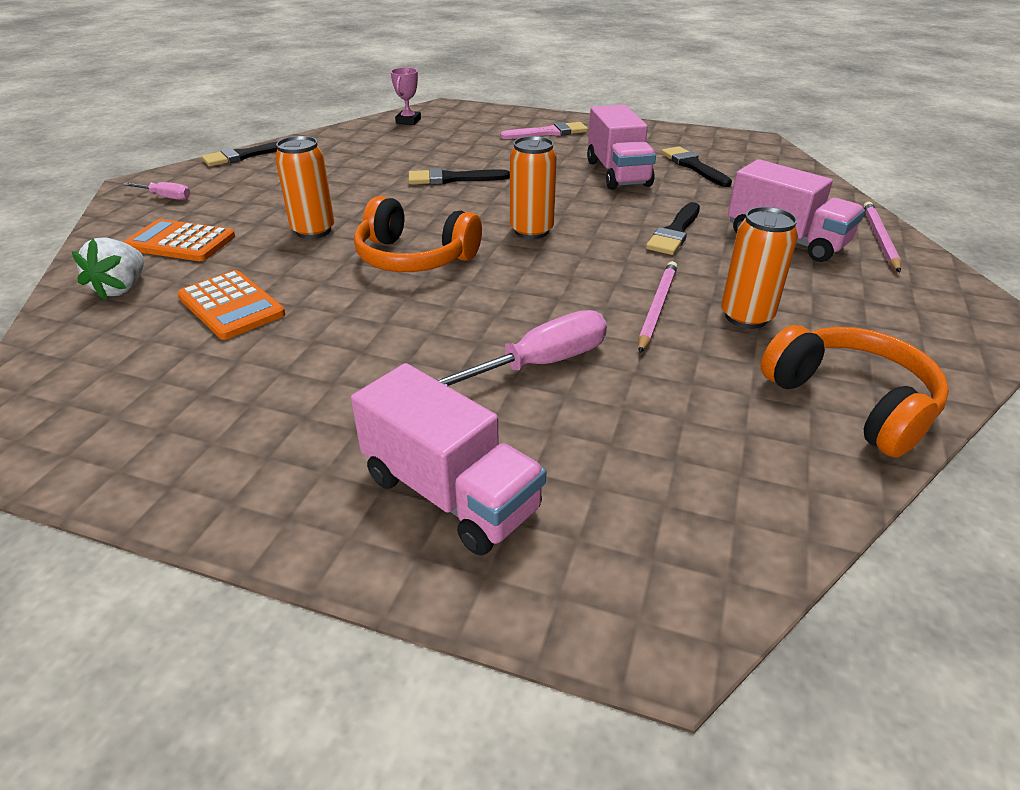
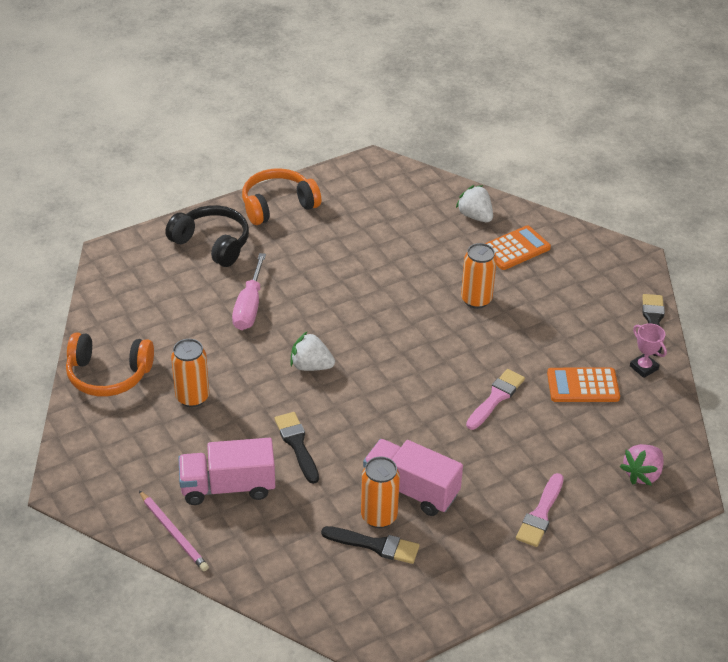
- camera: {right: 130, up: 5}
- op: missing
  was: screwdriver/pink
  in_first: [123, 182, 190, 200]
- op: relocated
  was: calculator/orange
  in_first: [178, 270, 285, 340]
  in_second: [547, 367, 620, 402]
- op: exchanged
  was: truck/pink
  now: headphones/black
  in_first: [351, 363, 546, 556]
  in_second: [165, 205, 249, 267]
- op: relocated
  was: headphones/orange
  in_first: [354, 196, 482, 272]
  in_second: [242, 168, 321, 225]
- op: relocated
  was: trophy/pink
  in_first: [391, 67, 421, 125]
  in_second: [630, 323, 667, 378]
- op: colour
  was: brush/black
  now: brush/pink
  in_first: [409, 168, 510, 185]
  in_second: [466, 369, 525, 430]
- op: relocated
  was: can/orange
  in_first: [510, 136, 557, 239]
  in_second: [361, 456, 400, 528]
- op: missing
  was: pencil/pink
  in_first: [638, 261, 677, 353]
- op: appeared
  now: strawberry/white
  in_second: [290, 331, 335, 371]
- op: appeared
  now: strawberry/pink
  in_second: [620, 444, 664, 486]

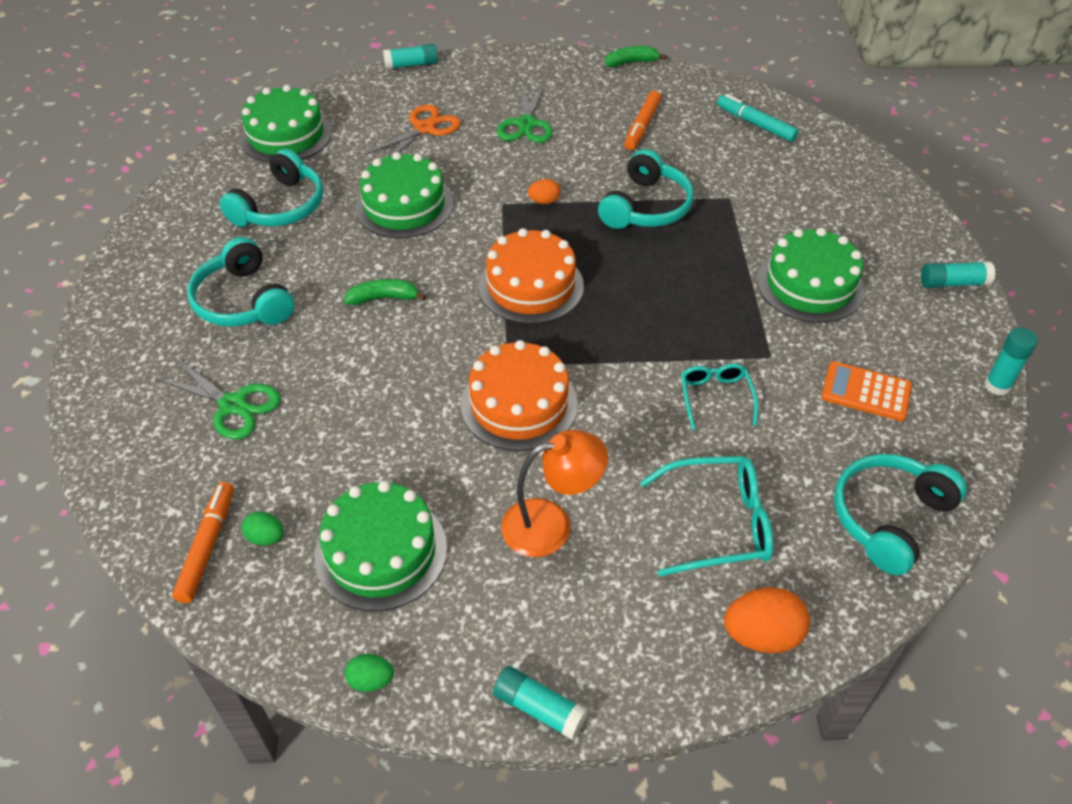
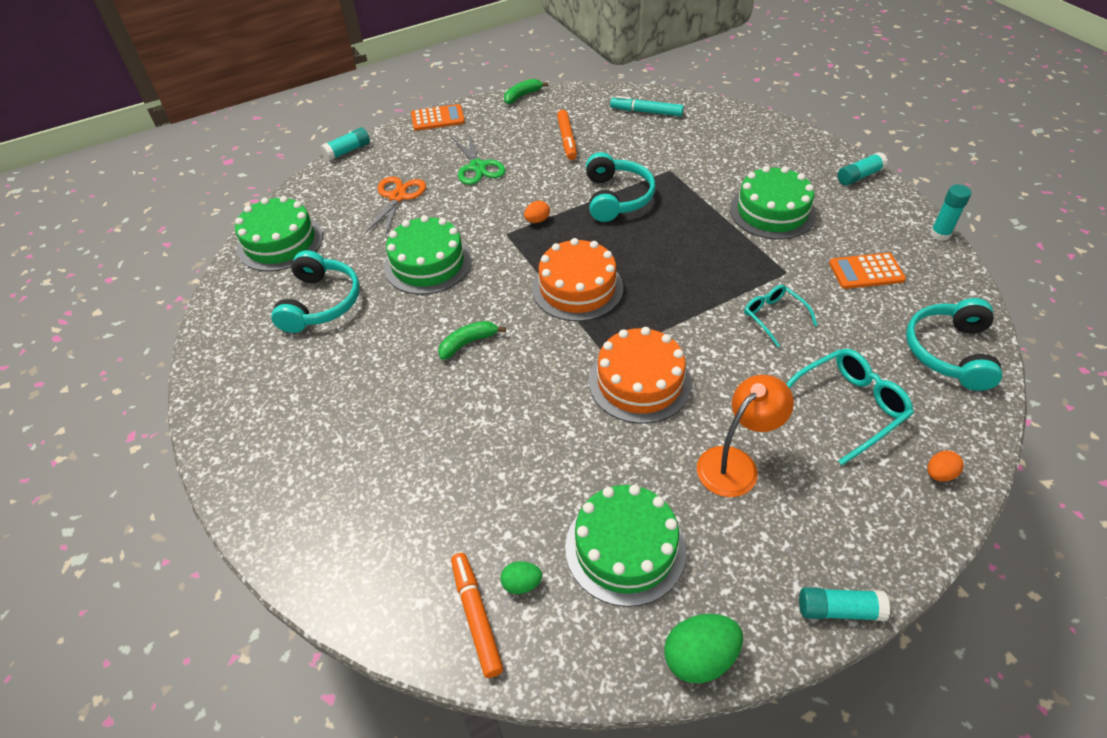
- camera: {right: -25, up: 0}
- op: missing
  was: scissors/green
  in_first: [155, 358, 281, 440]
- op: missing
  was: headphones/turquoise
  in_first: [187, 237, 294, 327]
- op: size
  was: egg/green
  in_first: [345, 654, 394, 692]
  in_second: [664, 614, 743, 683]
  ratio: 1.79
- op: size
  was: egg/orange
  in_first: [724, 587, 810, 653]
  in_second: [927, 450, 964, 482]
  ratio: 0.56
- op: appeared
  now: calculator/orange
  in_second: [411, 104, 465, 131]

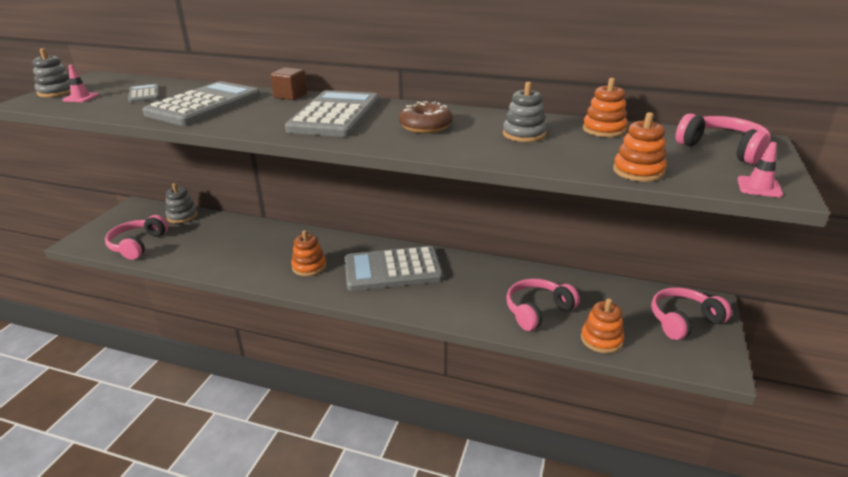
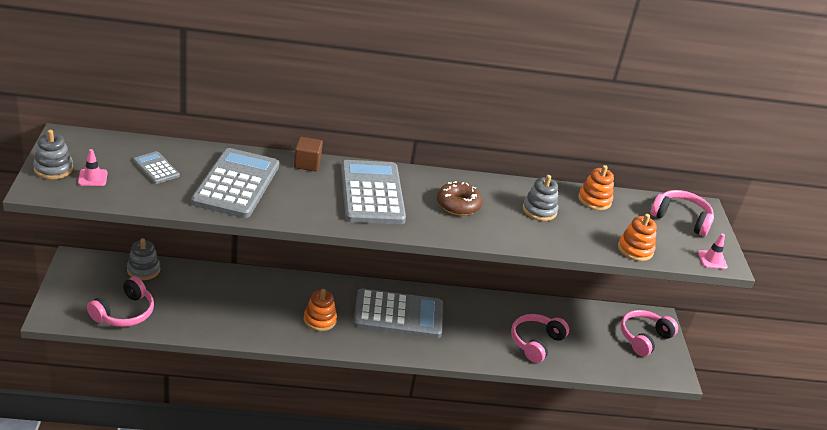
- camera: {right: -25, up: 5}
- op: spun
  was: headphones/pink
  in_first: [105, 215, 168, 260]
  in_second: [87, 277, 154, 327]
  clockwise: -135
- op: spun
  was: calculator/grey
  in_first: [345, 246, 443, 291]
  in_second: [353, 288, 443, 338]
  clockwise: -150
- op: missing
  was: stacking toy/orange
  in_first: [581, 298, 624, 353]

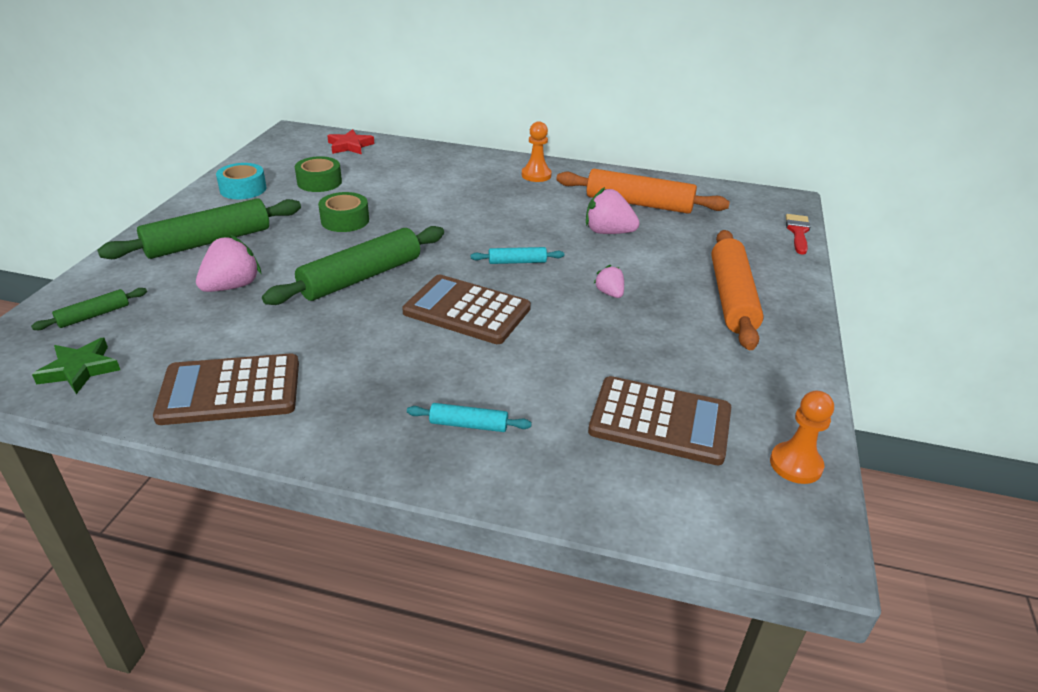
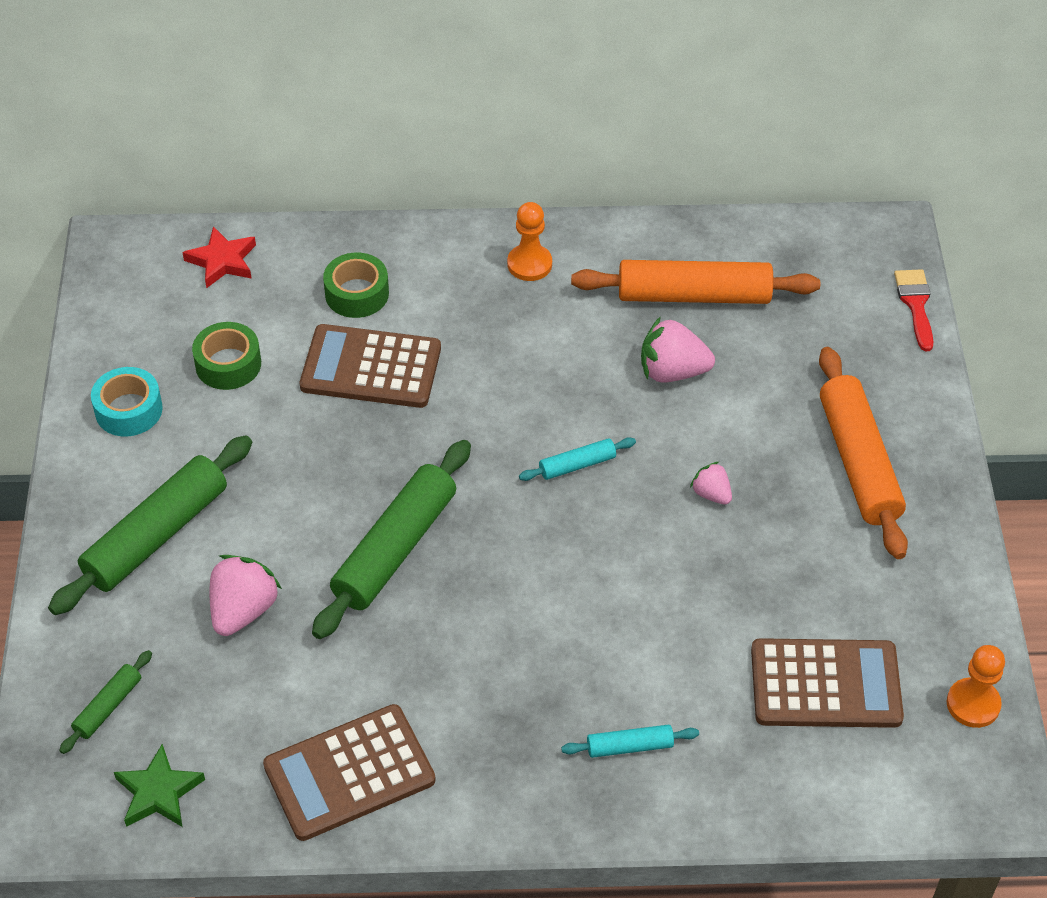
- camera: {right: -15, up: 15}
- op: relocated
  was: tape/green
  in_first: [318, 192, 369, 232]
  in_second: [323, 252, 389, 318]
- op: relocated
  was: calculator/brown
  in_first: [402, 275, 531, 344]
  in_second: [300, 324, 441, 408]

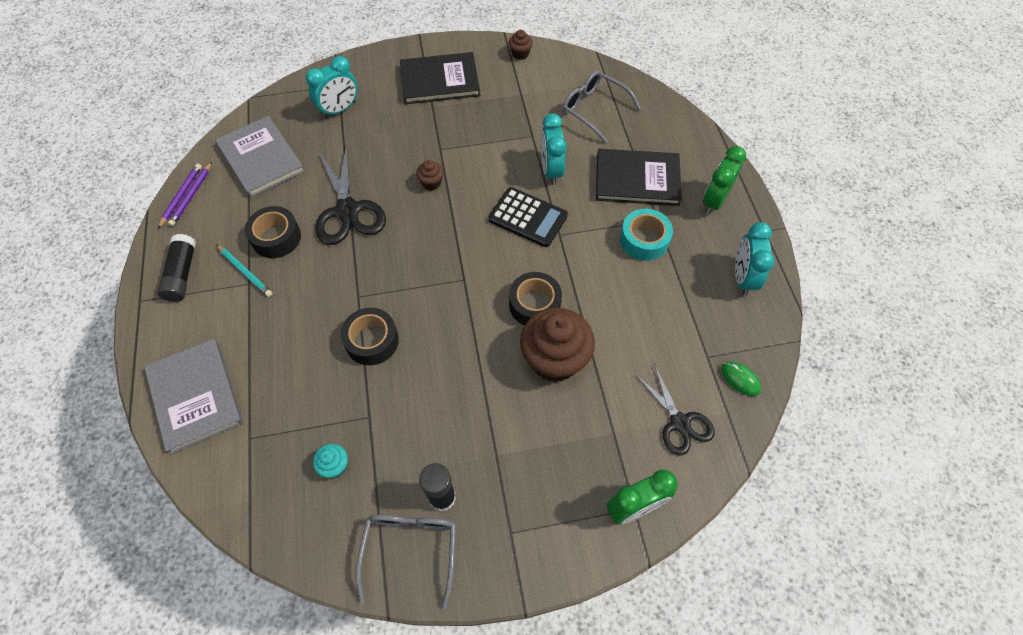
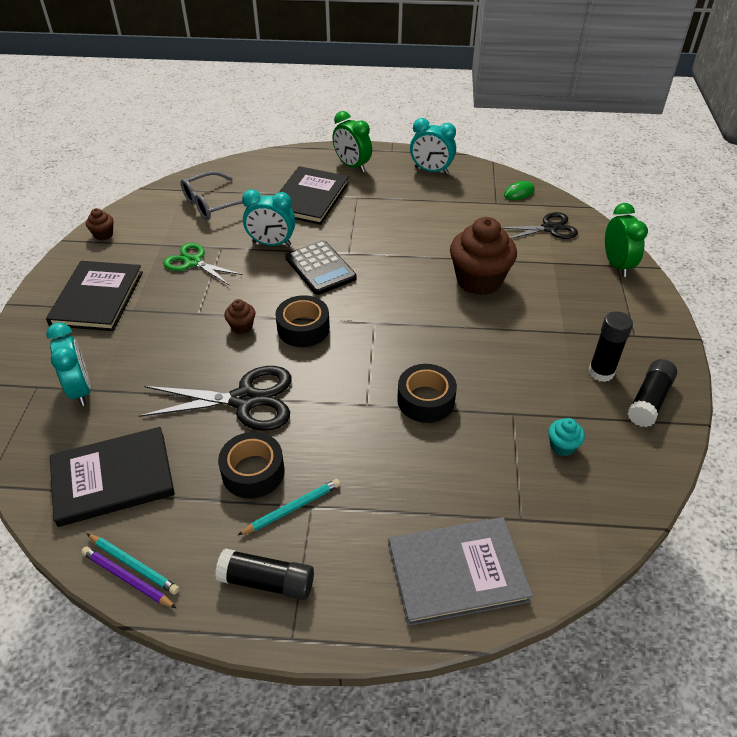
- camera: {right: -75, up: -15}
- op: colour
  was: pencil/purple
  now: pencil/turquoise
  in_first: [168, 162, 212, 226]
  in_second: [87, 534, 179, 595]
- op: colour
  was: book/grey
  now: book/black
  in_first: [215, 116, 305, 198]
  in_second: [50, 427, 175, 527]
- op: exchanged
  was: glasses/grey
  now: glue stick/black
  in_first: [356, 514, 456, 610]
  in_second: [628, 359, 677, 427]
- op: spun
  was: calculator/black
  in_first: [488, 187, 568, 247]
  in_second: [285, 240, 357, 295]
  clockwise: 105
- op: relocated
  was: tape/black
  in_first: [509, 272, 562, 326]
  in_second: [275, 295, 330, 347]
- op: missing
  was: tape/turquoise
  in_first: [620, 209, 673, 261]
- op: appeared
  now: scissors/green
  in_second: [163, 243, 243, 286]

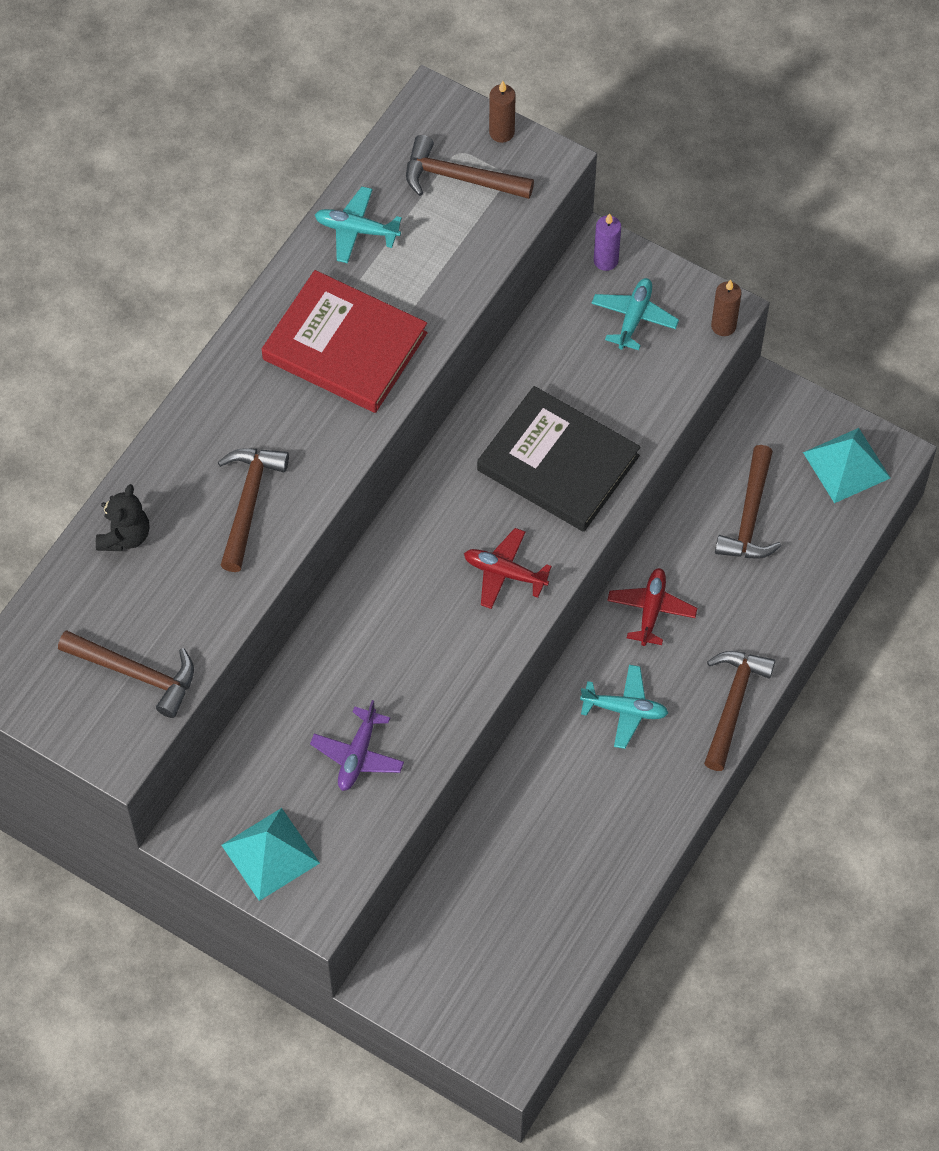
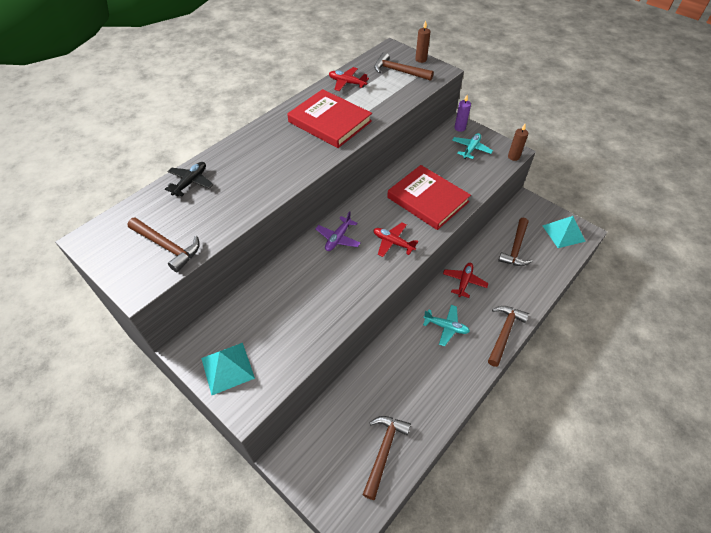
- camera: {right: 10, up: -10}
- op: exchanged
  was: teddy bear/black
  now: plane/black
  in_first: [96, 484, 149, 551]
  in_second: [165, 162, 213, 197]
- op: relocated
  was: hammer/brown
  in_first: [218, 448, 289, 572]
  in_second: [363, 416, 411, 500]
- op: relocated
  was: plane/purple
  in_first: [310, 700, 404, 791]
  in_second: [316, 211, 360, 251]
- op: colour
  was: plane/turquoise
  now: plane/red
  in_first: [315, 187, 402, 263]
  in_second: [329, 67, 369, 91]
- op: colour
  was: book/black
  now: book/red
  in_first: [477, 386, 641, 532]
  in_second: [387, 165, 471, 230]

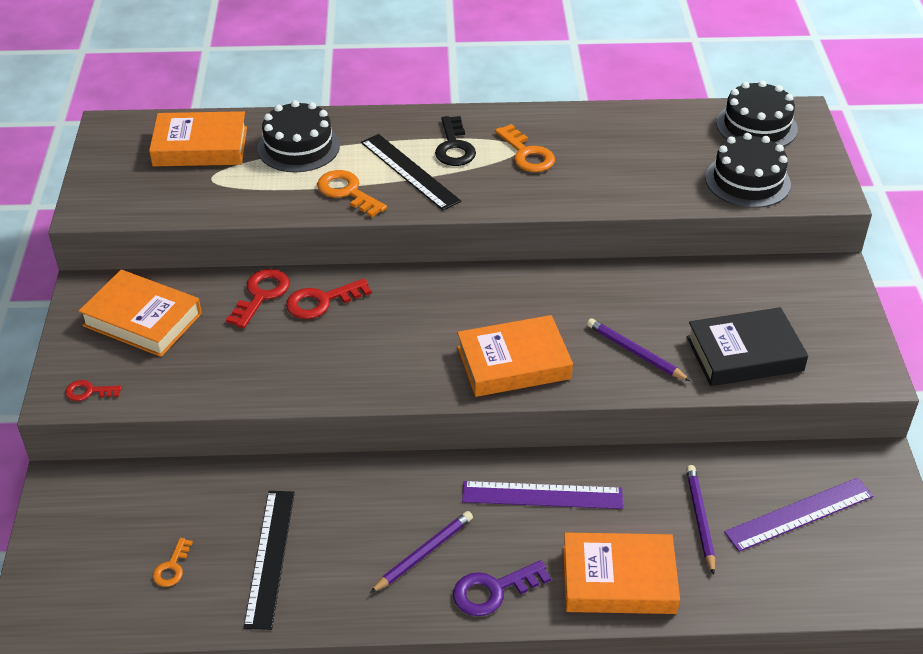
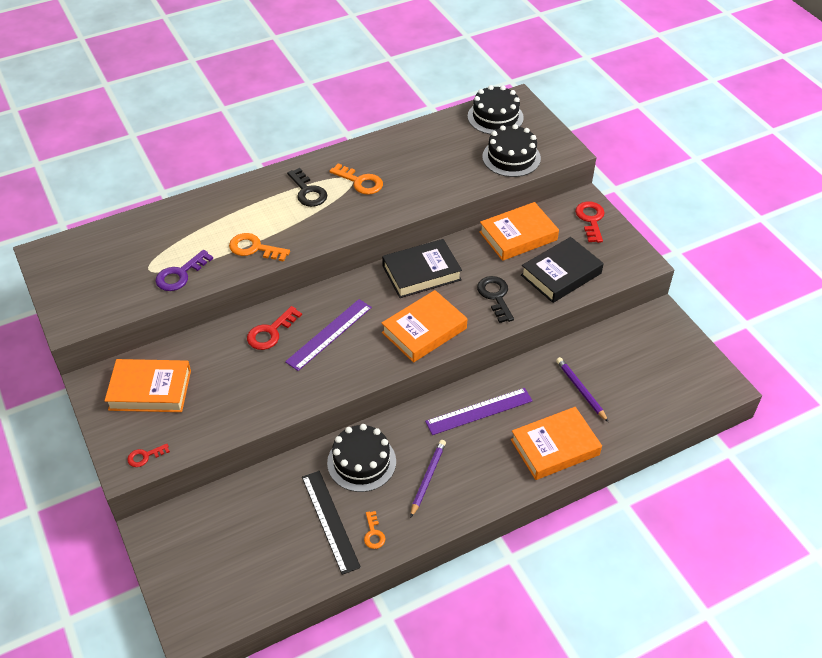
- camera: {right: -25, up: 5}
- op: relocated
  was: book/orange
  in_first: [149, 111, 247, 166]
  in_second: [479, 202, 559, 261]
- op: relocated
  was: key/orange
  in_first: [153, 538, 193, 587]
  in_second: [364, 511, 386, 549]
- op: relocated
  was: key/red
  in_first: [226, 269, 290, 328]
  in_second: [575, 201, 605, 243]
- op: relocated
  was: cake/black
  in_first: [257, 100, 340, 172]
  in_second: [327, 424, 396, 492]
- op: missing
  was: ruler/black
  in_first: [361, 134, 461, 210]
- op: relocated
  was: key/purple
  in_first: [453, 560, 551, 616]
  in_second: [155, 250, 213, 291]
- op: exchanged
  was: pencil/purple
  now: key/black
  in_first: [587, 318, 690, 381]
  in_second: [477, 276, 514, 323]
- op: relocated
  was: ruler/purple
  in_first: [724, 478, 873, 552]
  in_second: [285, 299, 372, 371]
- op: appeared
  now: book/black
  in_second: [382, 239, 462, 298]

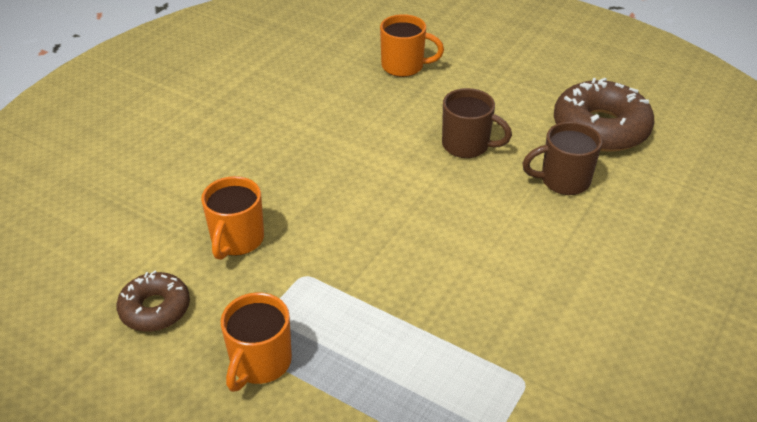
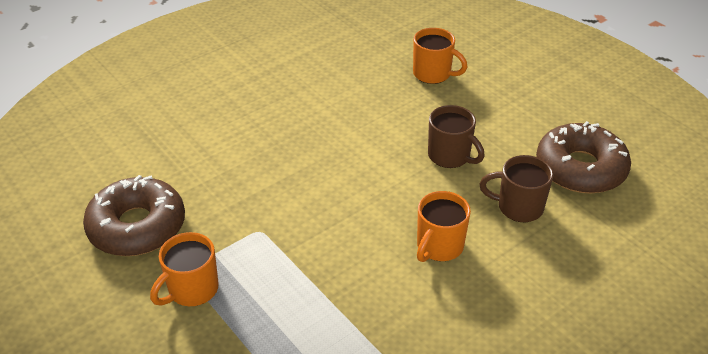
- camera: {right: 20, up: 0}
- op: size
  was: donut/brown
  in_first: [116, 270, 190, 332]
  in_second: [83, 175, 185, 256]
  ratio: 1.72
- op: relocated
  was: mug/orange
  in_first: [201, 176, 264, 260]
  in_second: [417, 191, 471, 262]

